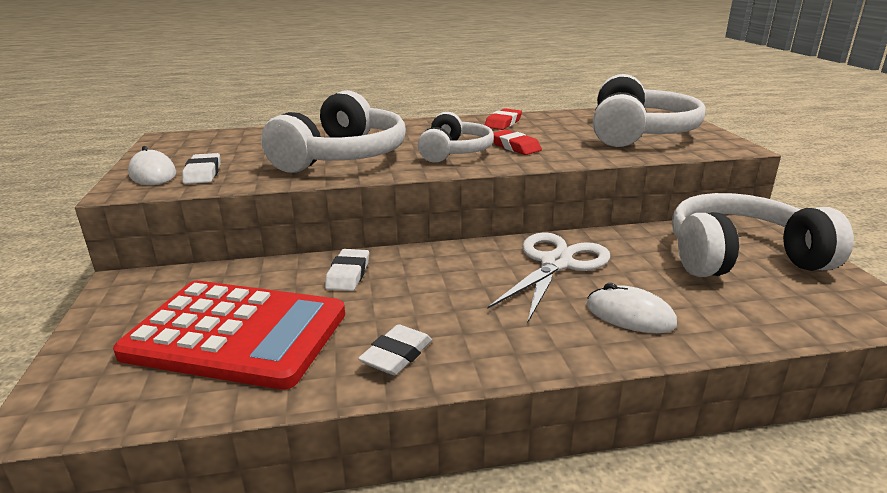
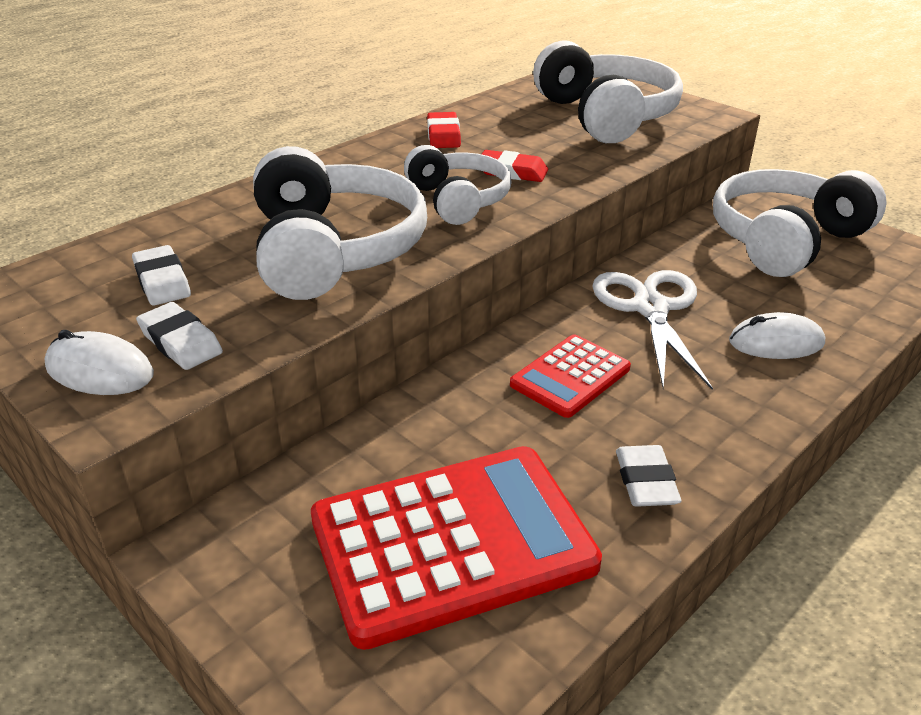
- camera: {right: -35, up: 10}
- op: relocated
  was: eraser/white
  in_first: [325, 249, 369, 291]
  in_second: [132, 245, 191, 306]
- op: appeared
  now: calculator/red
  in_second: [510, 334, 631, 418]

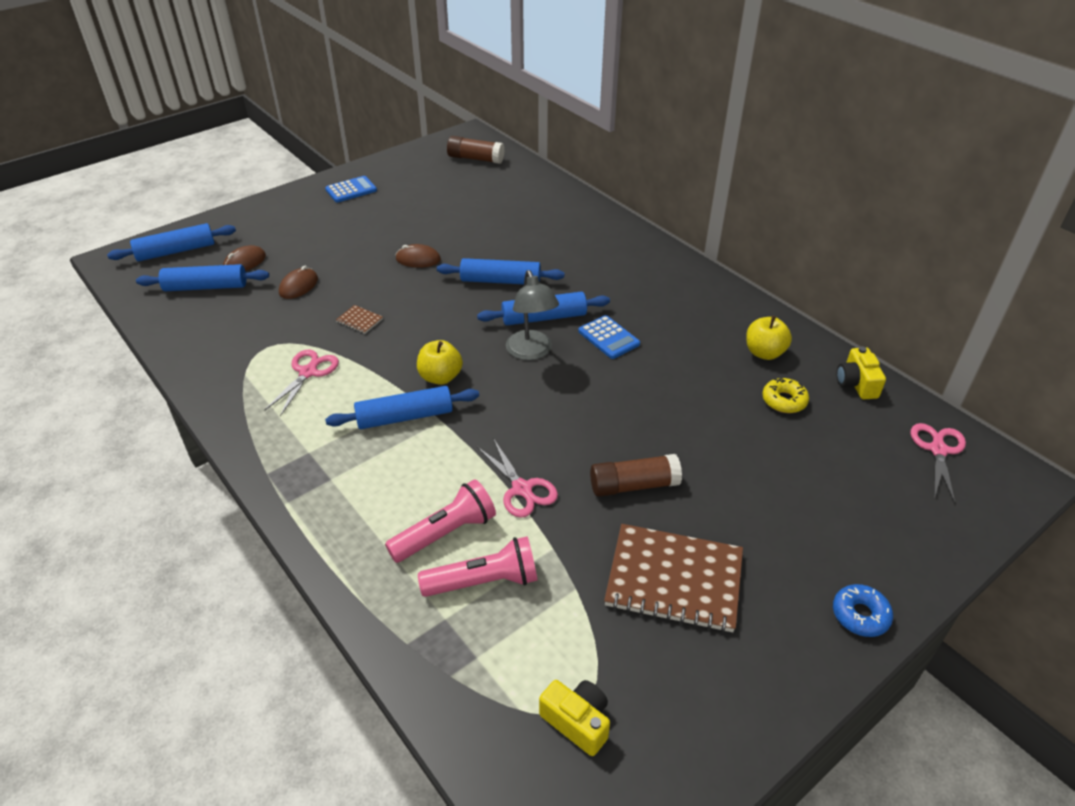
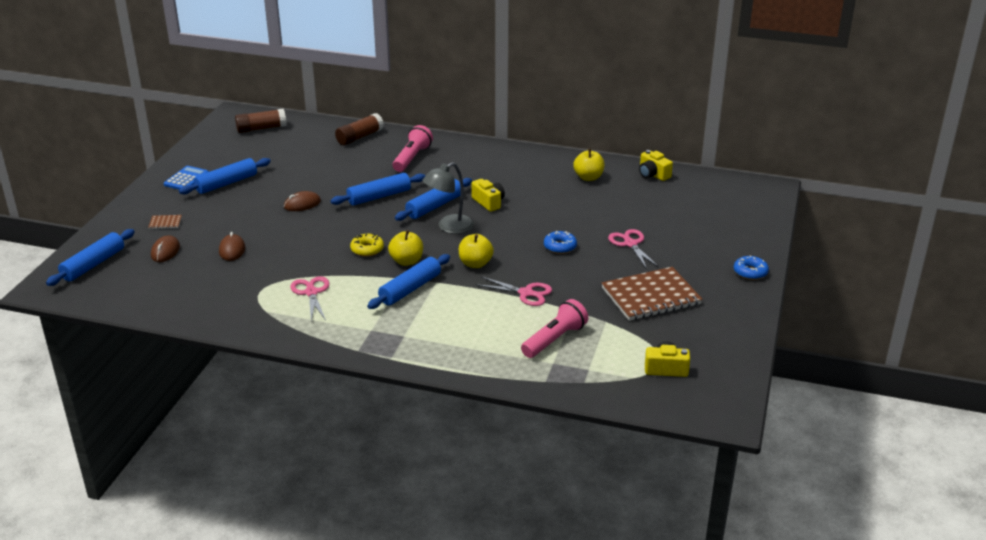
- camera: {right: -35, up: -10}
- op: relocated
  was: rolling pin/blue
  in_first: [136, 264, 269, 291]
  in_second: [179, 158, 271, 194]
- op: relocated
  was: notebook/brown
  in_first: [336, 305, 383, 334]
  in_second: [148, 215, 182, 229]
- op: relocated
  was: flashlight/pink
  in_first: [385, 479, 496, 563]
  in_second: [393, 125, 433, 172]
- op: spun
  was: lamp/grey
  in_first: [506, 270, 559, 360]
  in_second: [422, 162, 474, 234]
  clockwise: 105
- op: exchanged
  was: calculator/blue
  now: camera/yellow
  in_first: [578, 315, 640, 359]
  in_second: [471, 179, 505, 212]
- op: relocated
  was: glue stick/brown
  in_first: [590, 454, 682, 497]
  in_second: [335, 113, 384, 146]
- op: relocated
  was: donut/yellow
  in_first: [762, 378, 809, 413]
  in_second: [350, 234, 384, 257]
- op: relocated
  was: scissors/pink
  in_first: [911, 423, 966, 504]
  in_second: [608, 229, 659, 269]
- op: appeared
  now: apple/yellow
  in_second: [459, 234, 494, 268]
- op: appeared
  now: donut/blue
  in_second: [544, 231, 577, 254]

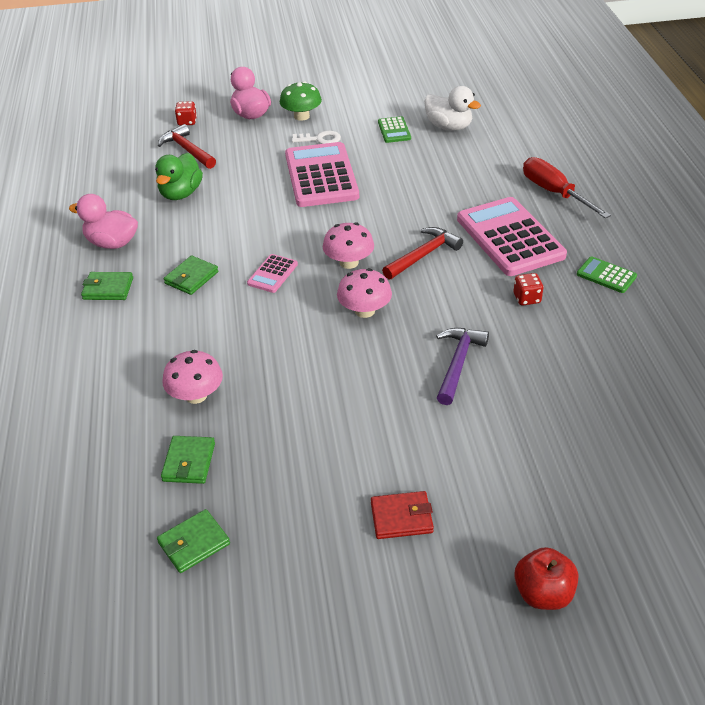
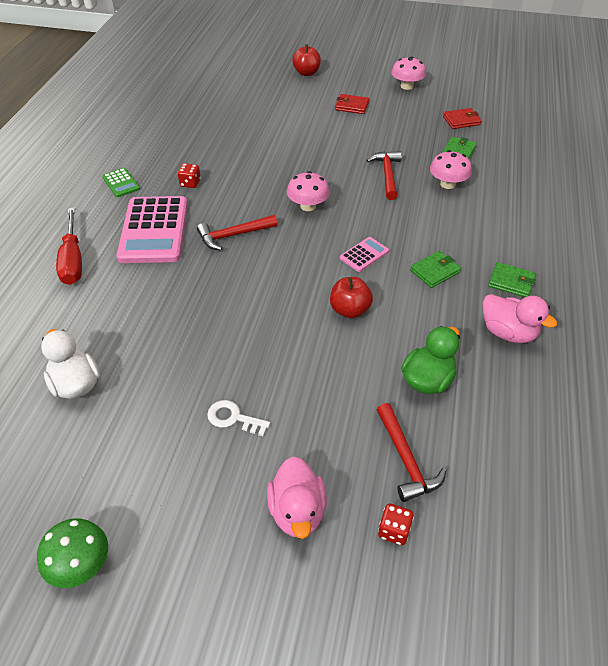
- camera: {right: -160, up: 5}
- op: colour
  was: wallet/green
  now: wallet/red
  in_first: [157, 509, 230, 573]
  in_second: [443, 108, 481, 129]
- op: relocated
  was: mushroom/green
  in_first: [280, 81, 322, 121]
  in_second: [37, 518, 108, 588]
- op: missing
  was: calculator/pink
  in_first: [285, 142, 359, 207]
- op: relocated
  was: mushroom/pink
  in_first: [323, 222, 374, 269]
  in_second: [391, 57, 426, 90]
- op: missing
  was: calculator/green
  in_first: [378, 116, 411, 143]
- op: missing
  was: hammer/purple
  in_first: [436, 328, 489, 405]
- op: appeared
  now: apple/red
  in_second: [330, 277, 373, 318]
- op: appeared
  now: hammer/red
  in_second: [366, 151, 402, 200]

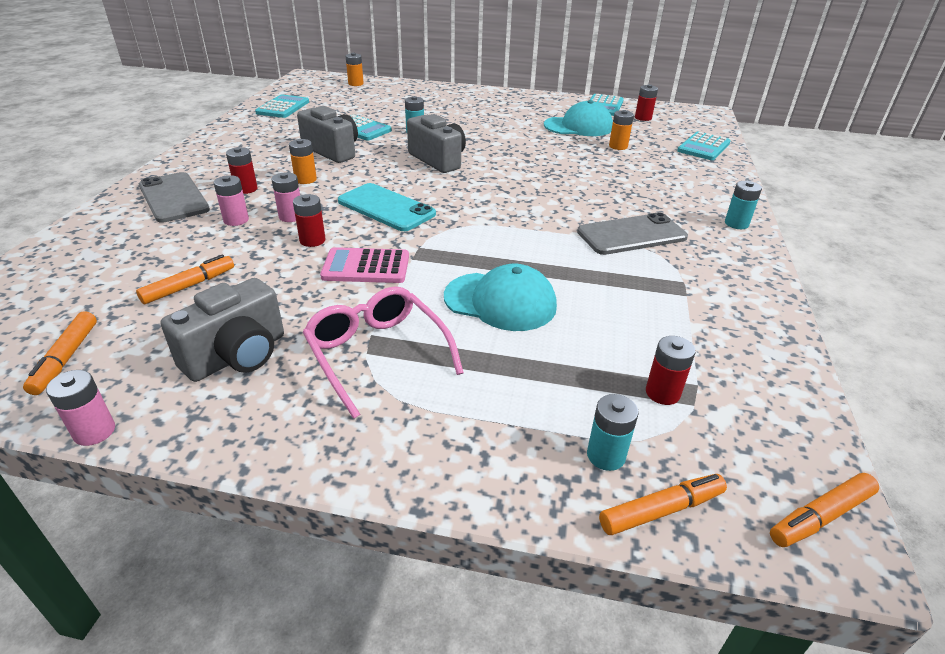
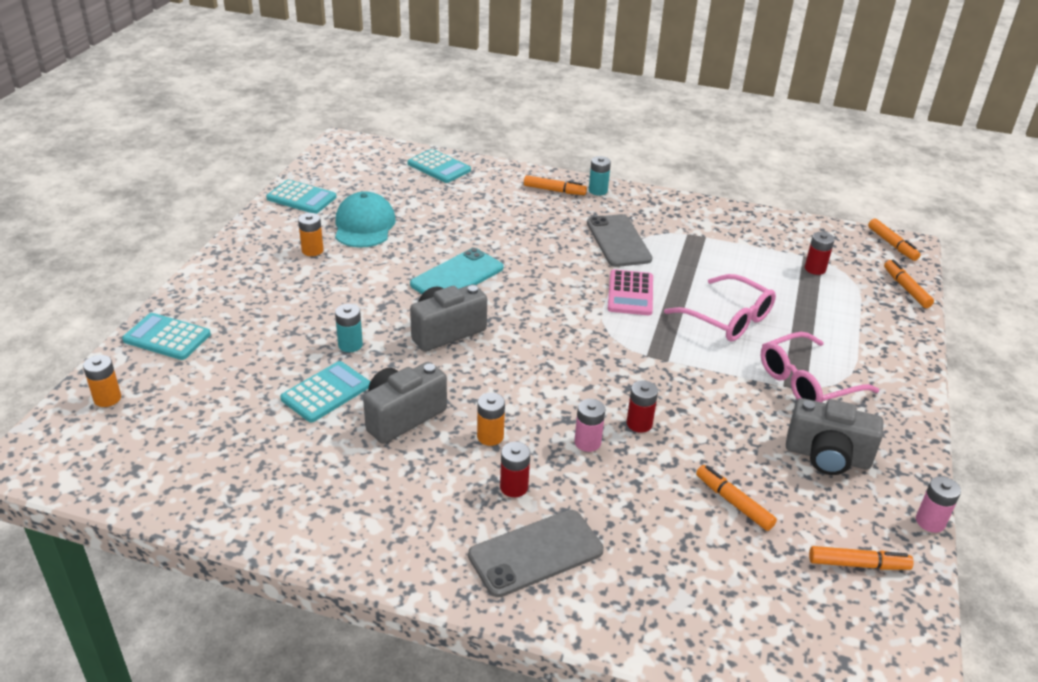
- camera: {right: -85, up: 0}
- op: spun
  was: camera/grey
  in_first: [160, 278, 284, 382]
  in_second: [786, 398, 883, 475]
  clockwise: 150
- op: missing
  was: battery/pink
  in_first: [214, 175, 249, 226]
- op: relocated
  was: calculator/turquoise
  in_first: [255, 95, 309, 118]
  in_second: [122, 313, 211, 360]
- op: relocated
  was: calculator/pink
  in_first: [320, 247, 409, 283]
  in_second: [608, 269, 653, 315]
- op: relocated
  was: phone/turquoise
  in_first: [338, 183, 436, 231]
  in_second: [410, 248, 504, 294]
- op: exchanged
  was: cap/turquoise
  now: glasses/pink
  in_first: [444, 264, 557, 331]
  in_second: [664, 274, 776, 342]
- op: missing
  was: battery/turquoise
  in_first: [587, 394, 639, 471]
- op: relocated
  was: battery/orange
  in_first: [609, 110, 634, 150]
  in_second: [298, 213, 323, 256]
- op: missing
  was: battery/red
  in_first: [635, 84, 658, 121]
- op: appeared
  now: marker/orange
  in_second: [524, 175, 587, 195]

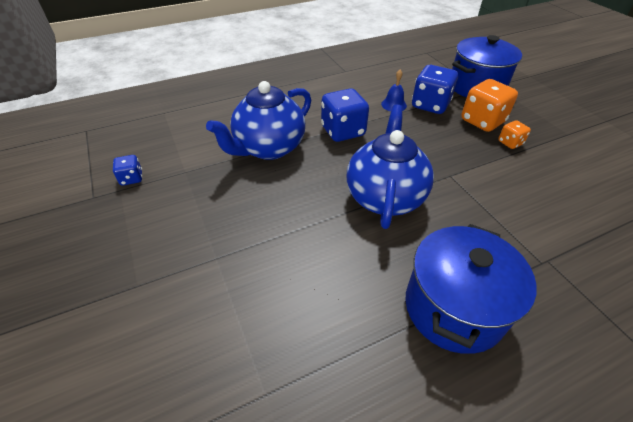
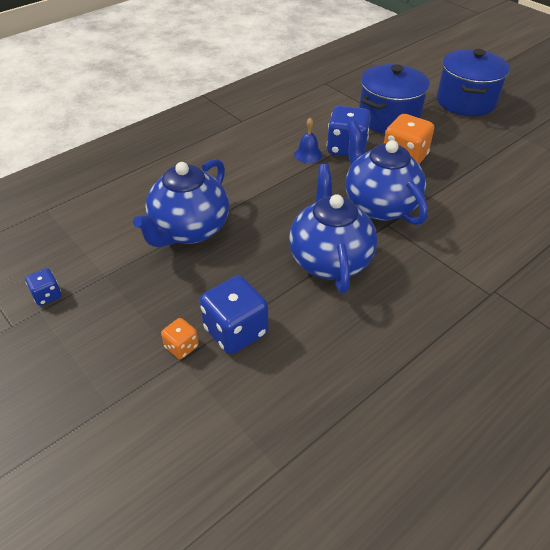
- camera: {right: -15, up: 0}
- op: relocated
  was: dice/blue
  in_first: [321, 88, 369, 142]
  in_second: [200, 276, 268, 354]
- op: relocated
  was: pot/blue
  in_first: [405, 224, 537, 354]
  in_second: [437, 49, 510, 116]
- op: relocated
  was: dice/orange
  in_first: [498, 120, 531, 149]
  in_second: [161, 318, 199, 359]
- op: appeared
  now: teapot/blue
  in_second: [346, 121, 428, 225]

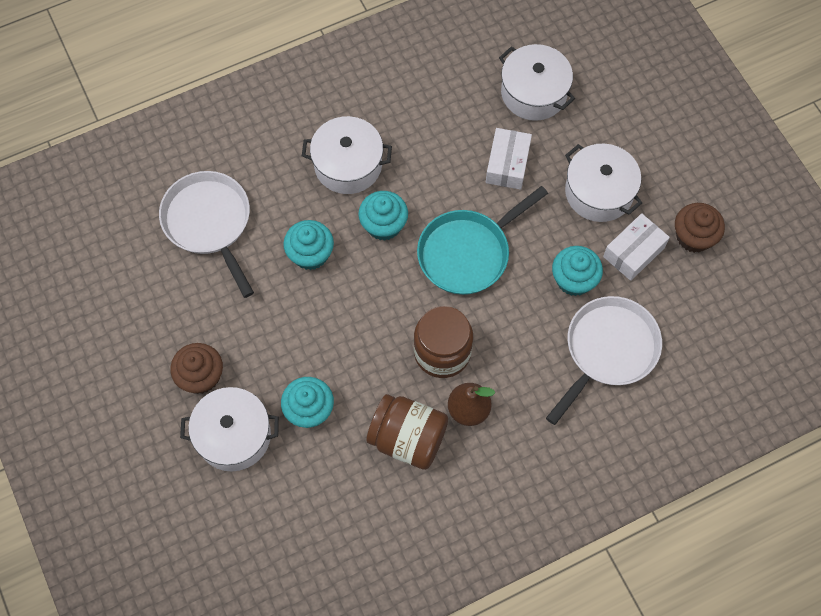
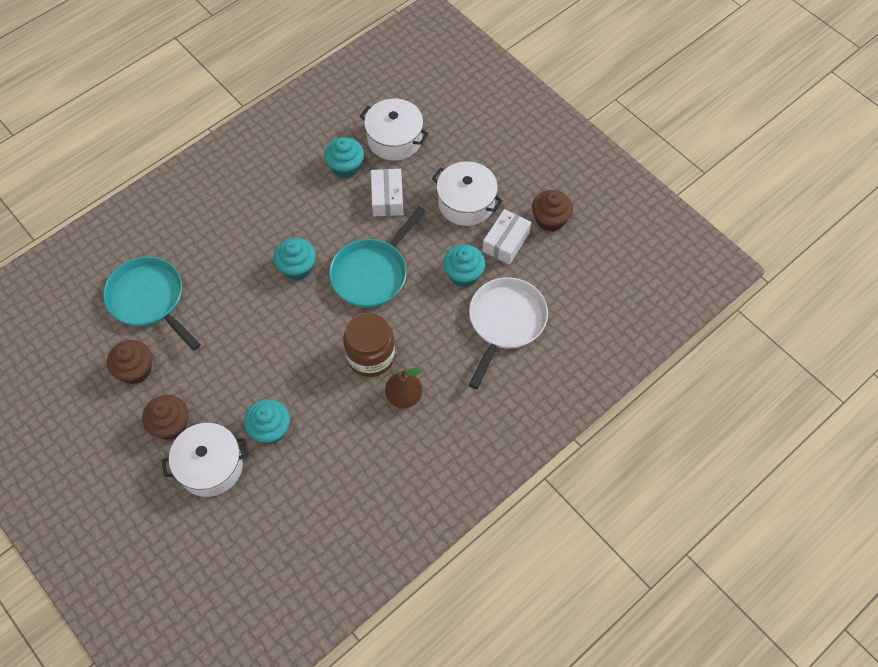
- camera: {right: -15, up: -5}
- op: colour
  was: pan/white
  now: pan/turquoise
  in_first: [159, 171, 254, 298]
  in_second: [103, 256, 201, 351]
- op: relocated
  was: cupcake/turquoise
  in_first: [283, 220, 334, 270]
  in_second: [324, 137, 364, 178]
- op: missing
  was: pot/white
  in_first: [302, 116, 392, 194]
- op: missing
  was: jar/brown
  in_first: [366, 394, 448, 470]
- op: appeared
  now: cupcake/brown
  in_second: [107, 340, 152, 384]

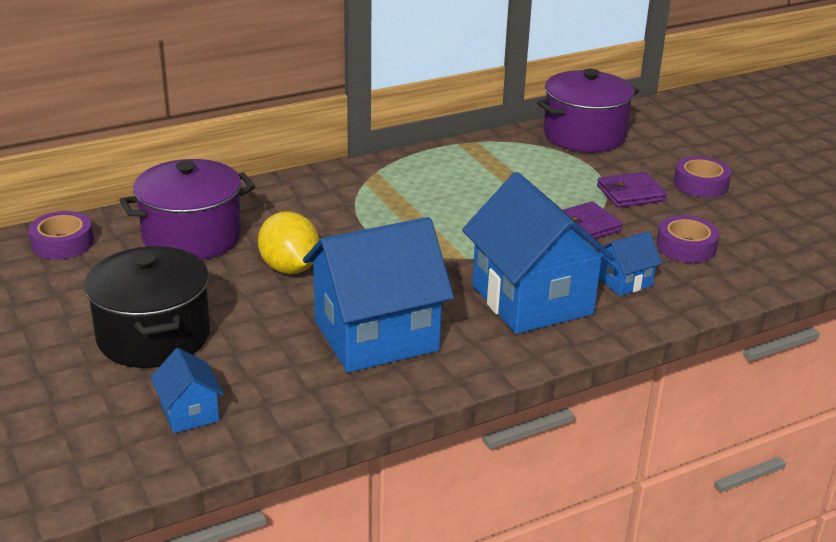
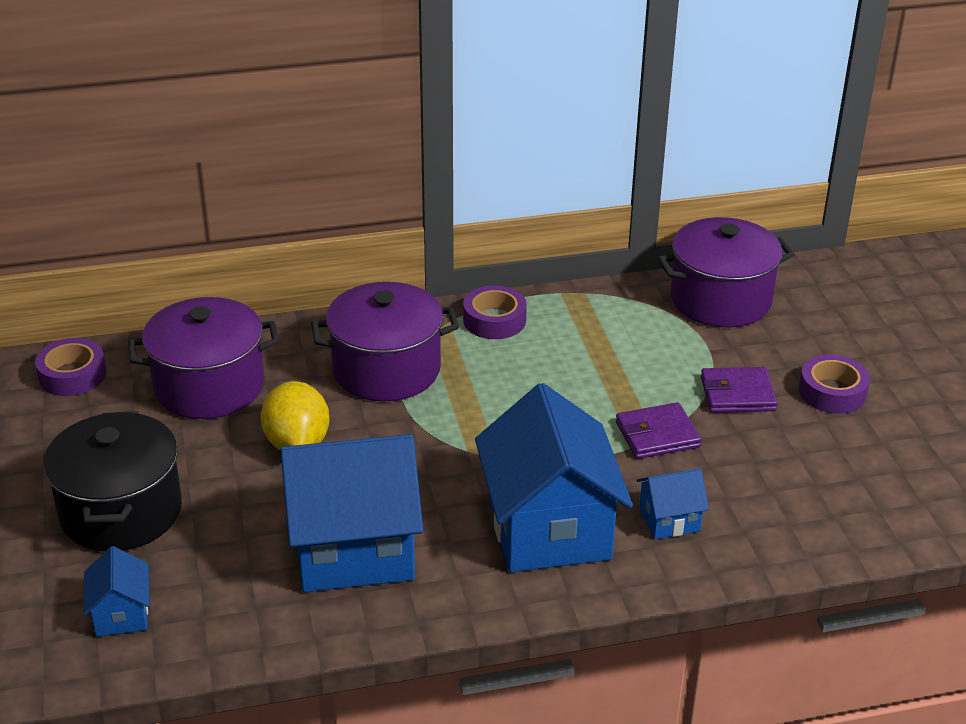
- camera: {right: 15, up: 5}
- op: relocated
  was: tape/purple
  in_first: [656, 215, 720, 263]
  in_second: [463, 285, 527, 339]
- op: appeared
  now: pot/purple
  in_second: [311, 282, 459, 401]

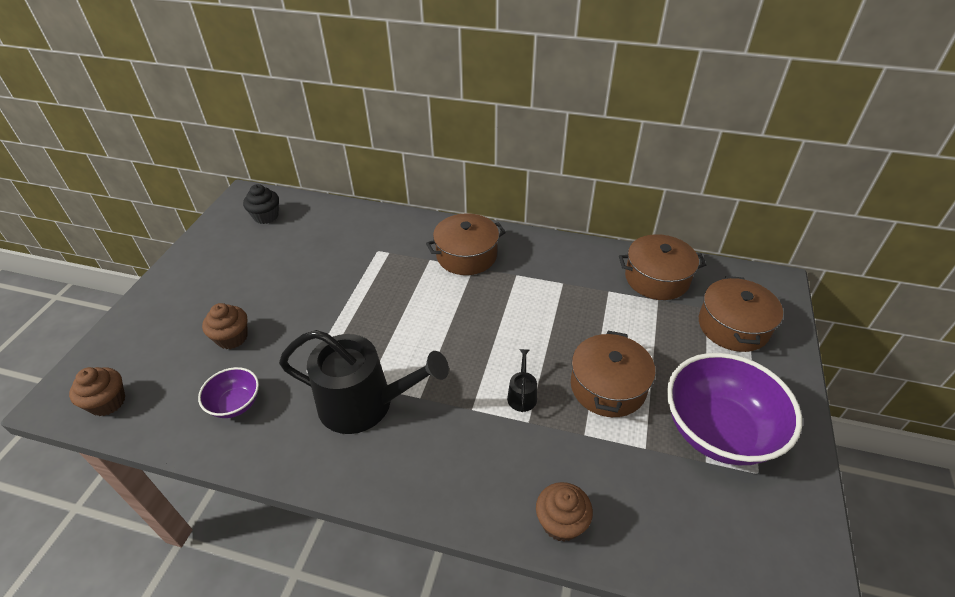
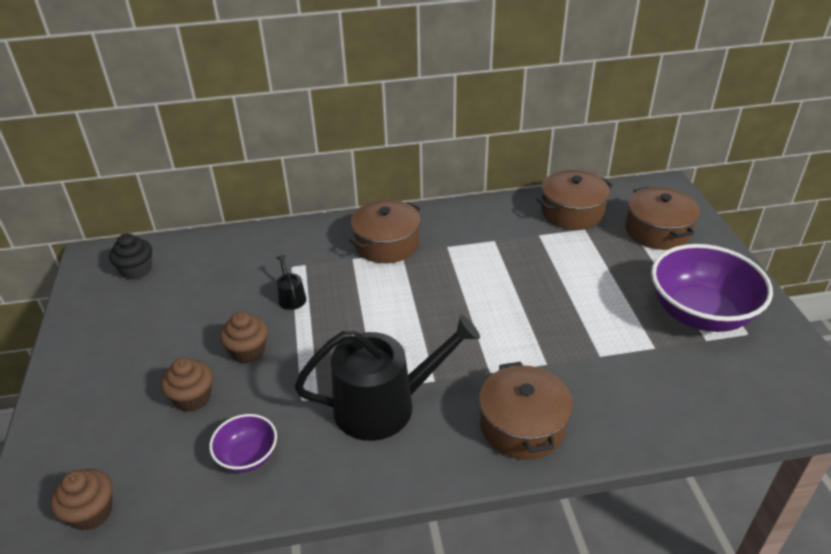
- camera: {right: -25, up: -5}
- op: relocated
  was: watering can/black
  in_first: [507, 349, 537, 412]
  in_second: [276, 255, 306, 310]
- op: relocated
  was: cupcake/brown
  in_first: [536, 482, 593, 542]
  in_second: [220, 312, 268, 364]
- op: relocated
  was: pot/brown
  in_first: [571, 331, 656, 417]
  in_second: [479, 362, 573, 460]

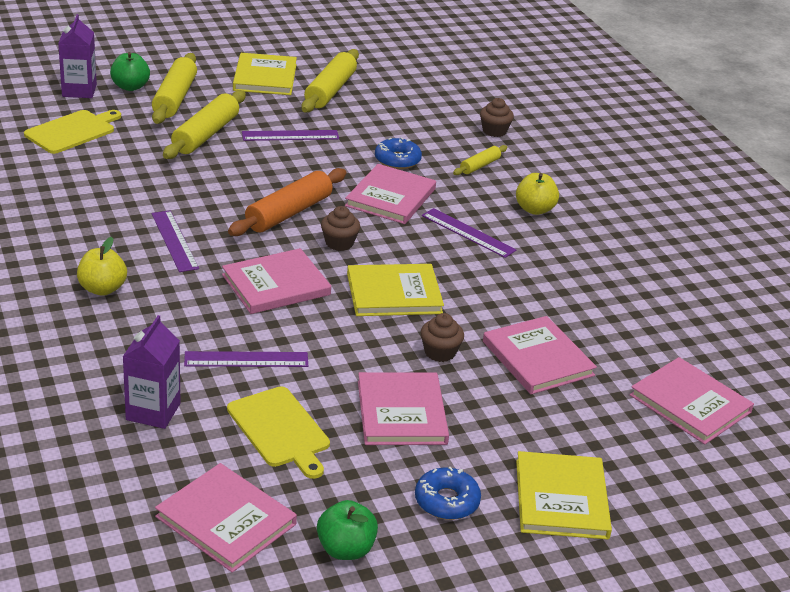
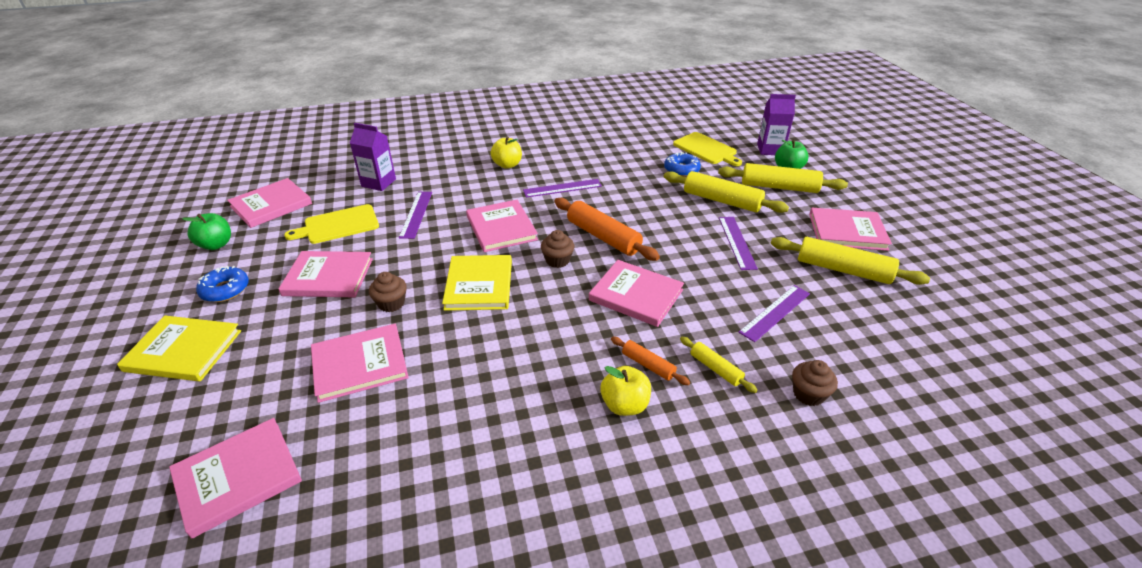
- camera: {right: 100, up: 5}
- op: colour
  was: book/yellow
  now: book/pink
  in_first: [233, 53, 297, 95]
  in_second: [809, 208, 892, 251]
- op: relocated
  was: donut/blue
  in_first: [375, 137, 422, 169]
  in_second: [664, 152, 701, 177]
- op: relocated
  was: ruler/purple
  in_first: [422, 208, 517, 258]
  in_second: [738, 285, 810, 342]
- op: appeared
  now: rolling pin/orange
  in_second: [611, 336, 690, 385]

